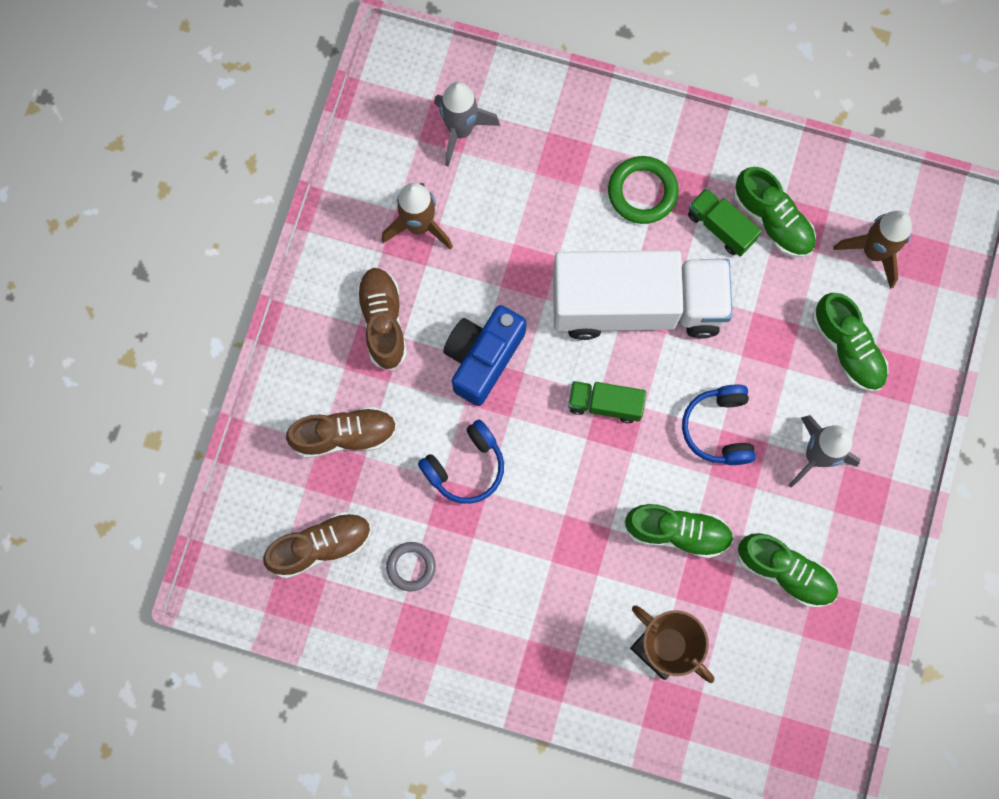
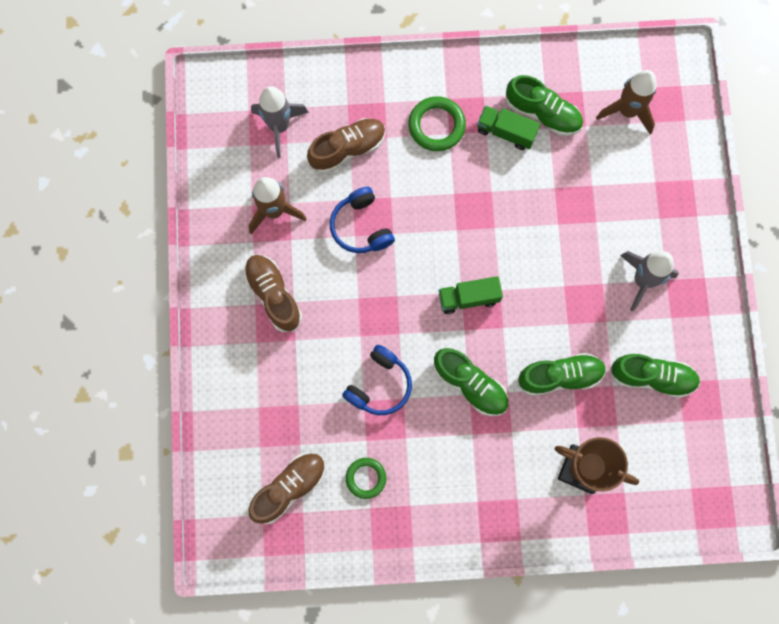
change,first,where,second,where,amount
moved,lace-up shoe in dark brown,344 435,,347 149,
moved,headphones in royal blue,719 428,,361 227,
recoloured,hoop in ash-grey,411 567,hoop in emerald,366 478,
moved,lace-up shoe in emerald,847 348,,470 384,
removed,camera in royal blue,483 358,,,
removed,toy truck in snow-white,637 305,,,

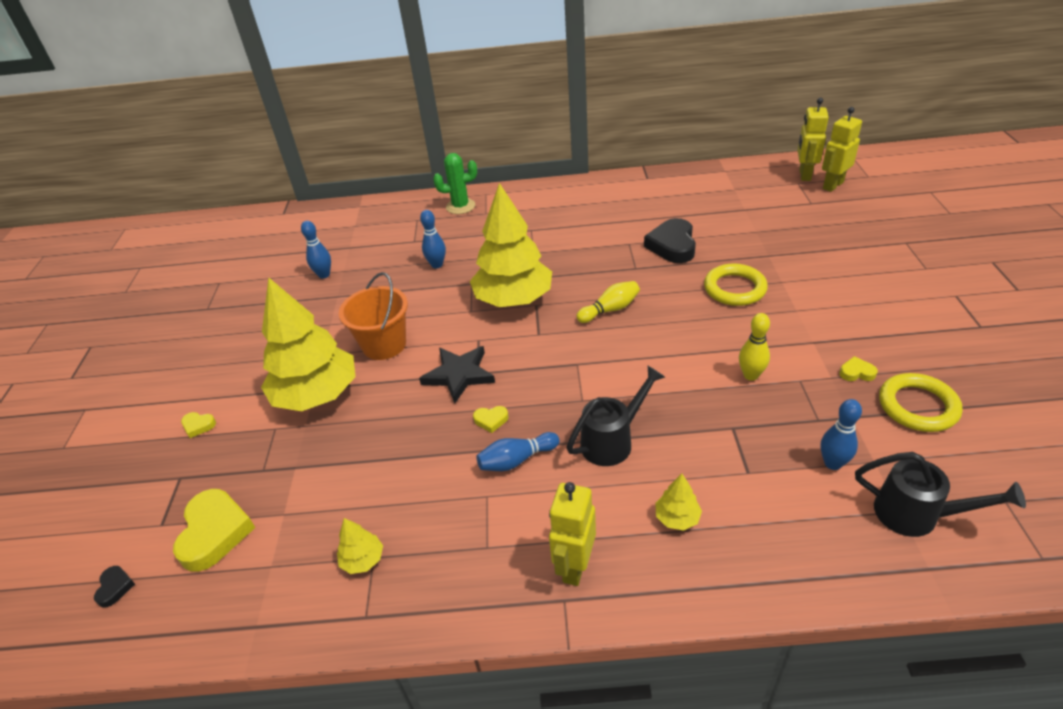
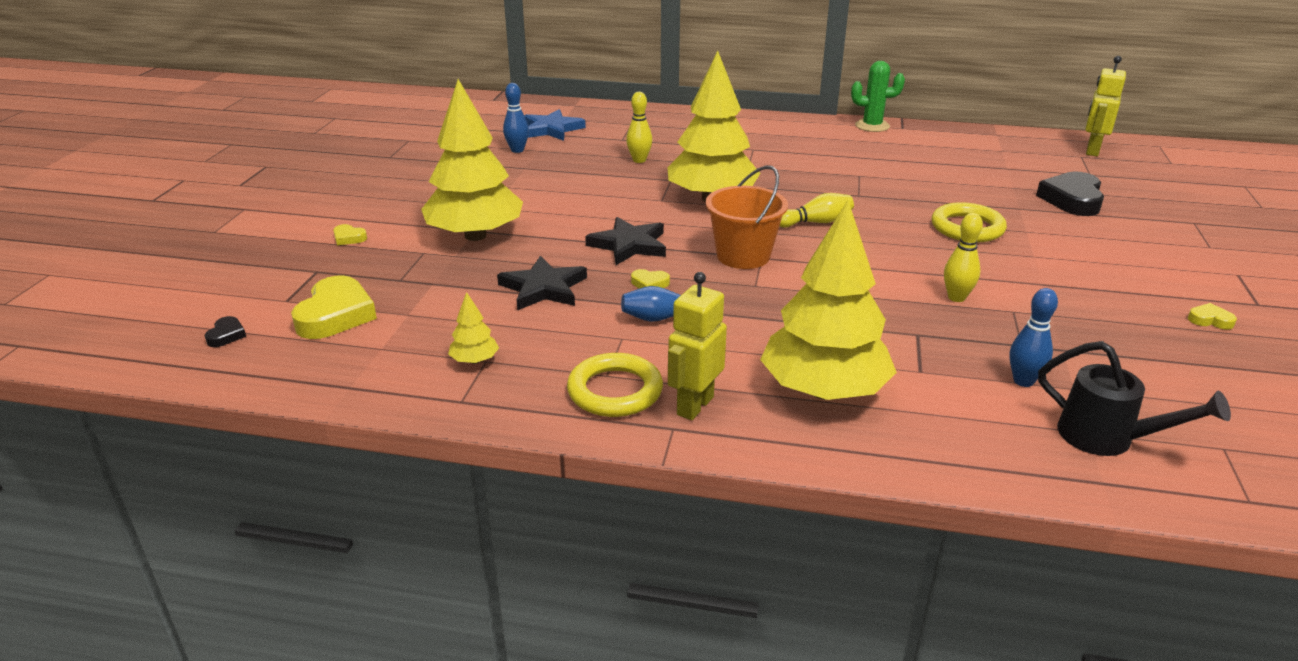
change,first,where,second,where,amount
added,,,star in ebony,543 288,
added,,,star in royal blue,551 129,
moved,hoop in yellow,917 406,,615 391,
recoloured,tenpin in royal blue,437 265,tenpin in yellow,639 160,
moved,bucket in orange,384 344,,743 256,
resized,fir tree in yellow,677 518,,823 390,x2.49
moved,saguaro cactus in emerald,460 206,,872 126,
moved,heart in ebony,672 245,,1072 200,
moved,heart in yellow,856 372,,1210 320,
removed,watering pot in ebony,612 441,,,
removed,robot in yellow,832 185,,,

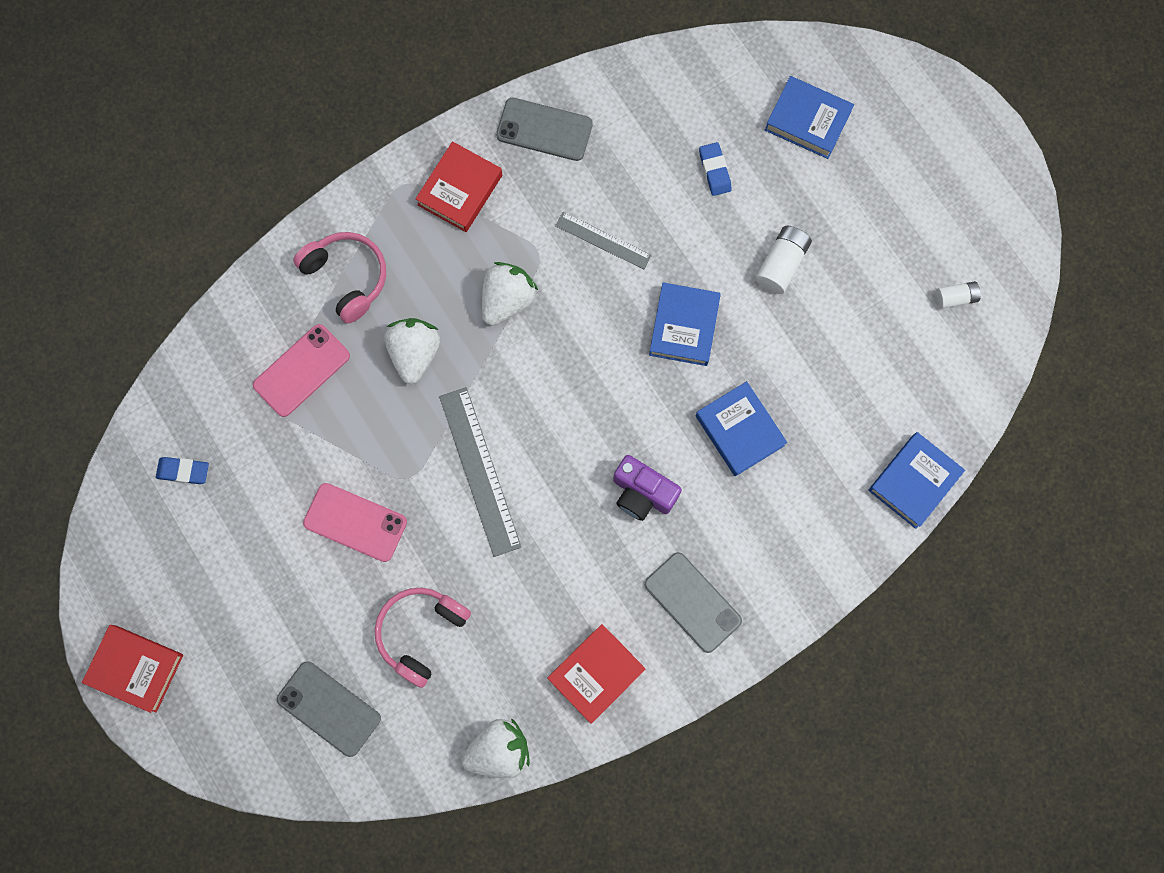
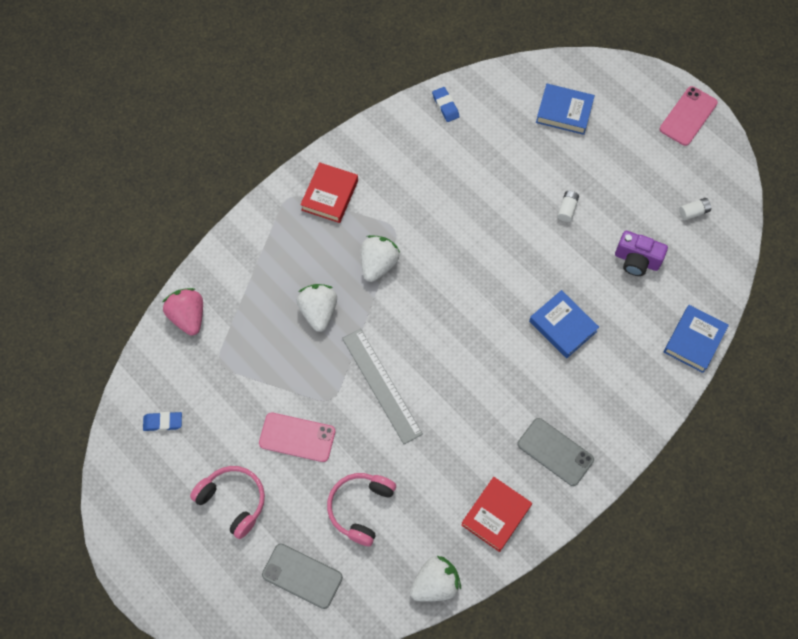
change,first,where,second,where,amount
added,,,strawberry in rose-pink,188 316,
moved,headphones in rose-pink,347 277,,233 501,
moved,gum eraser in royal blue,714 171,,445 106,
resized,power cell in snow-white,781 264,,567 209,x0.64
moved,camera in purple,642 493,,636 260,
moved,smartphone in rose-pink,302 370,,688 116,
removed,hardcover in scarlet,136 668,,,
removed,smartphone in ash-grey,544 129,,,
removed,measuring stick in ash-grey,603 240,,,
removed,hardcover in royal blue,684 326,,,

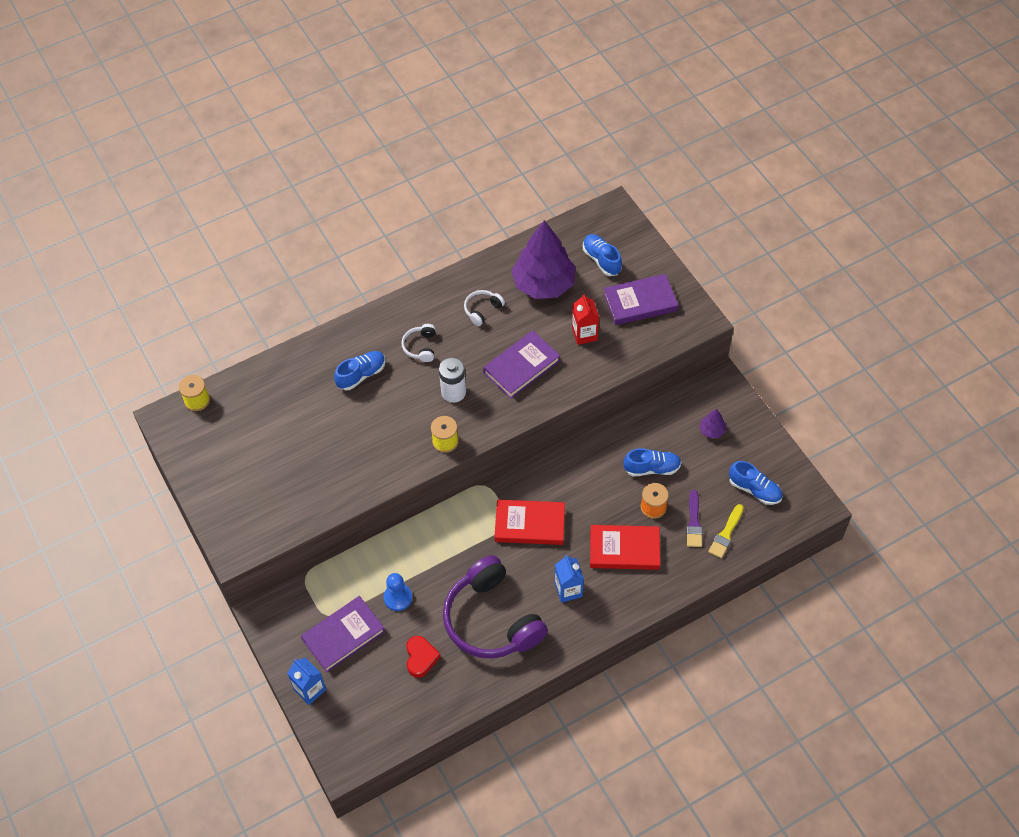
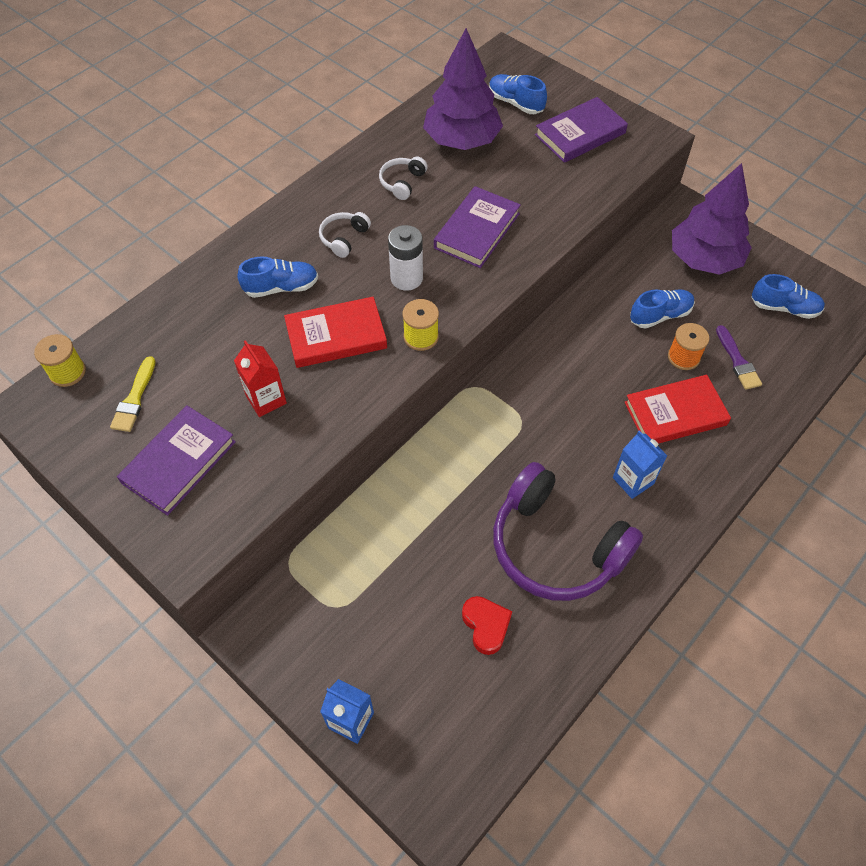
change,first,where,second,where,amount
moved,brush in yellow,726 534,,134 398,
moved,hardcover in purple,343 635,,179 462,
moved,milk carton in scarlet,584 334,,266 399,
turned,lace-up shoe in royal blue,361 375,,281 287,45 degrees clockwise
moved,hardcover in scarlet,529 524,,336 336,
turned,headphones in snow-white,421 347,,344 238,45 degrees clockwise
resized,fir tree in purple,712 431,,704 259,x2.43
removed,pawn in royal blue,398 598,,,

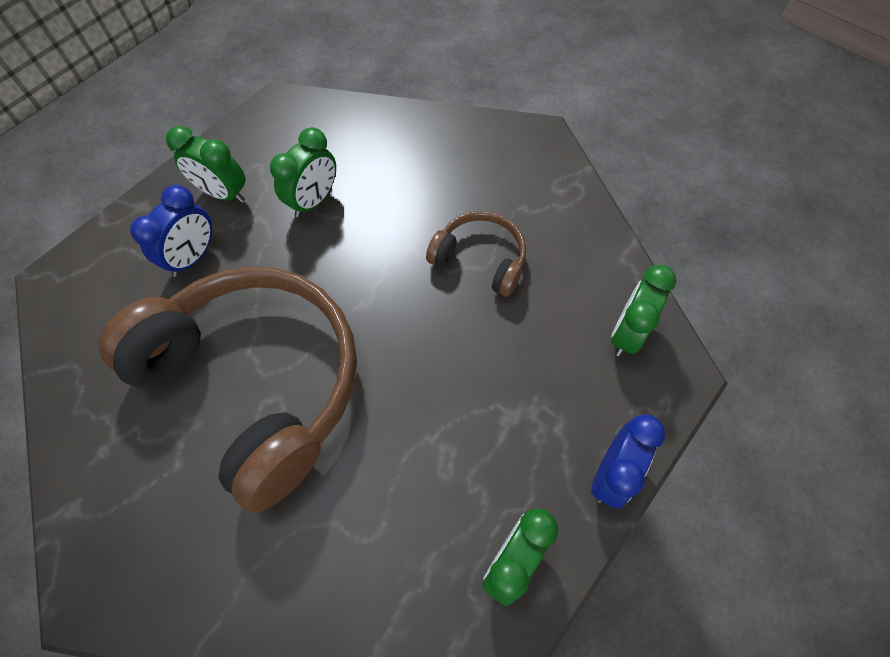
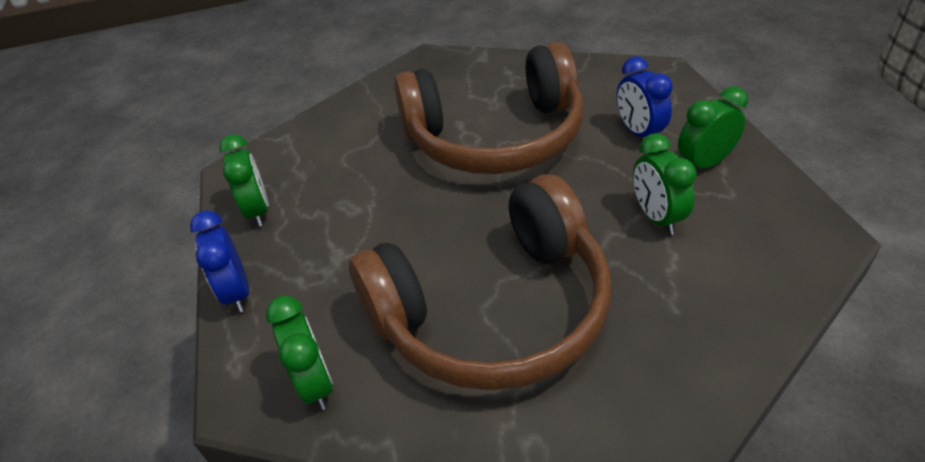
change,first,where,second,where,amount
resized,headphones in dark brown,480 259,,493 310,x2.19

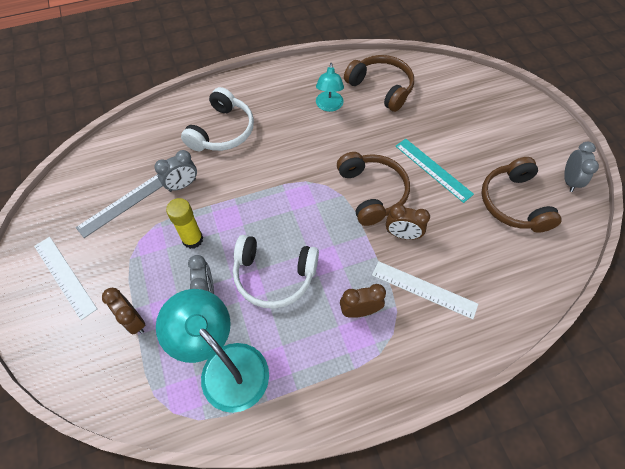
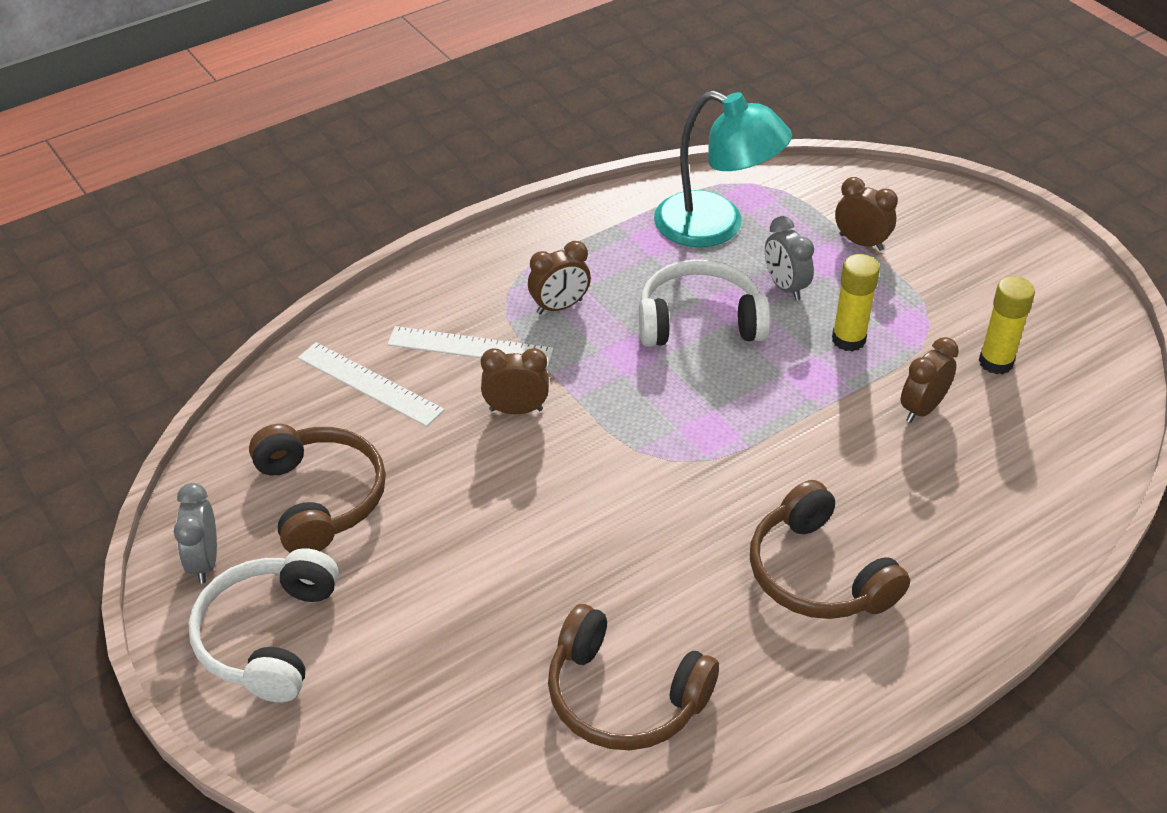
change,first,where,second,where,amount
moved,headphones in snow-white,222 131,,267 637,
moved,measuring stick in snow-white,64 276,,370 384,
moved,headphones in dark brown,372 192,,817 574,
recoloured,bedside clock in ash-grey,182 185,bedside clock in dark brown,922 409,
replaced,measuring stick in ash-grey,123 204,glue stick in yellow,996 362,
removed,lamp in aqua,329 106,,,
removed,measuring stick in aqua,433 169,,,

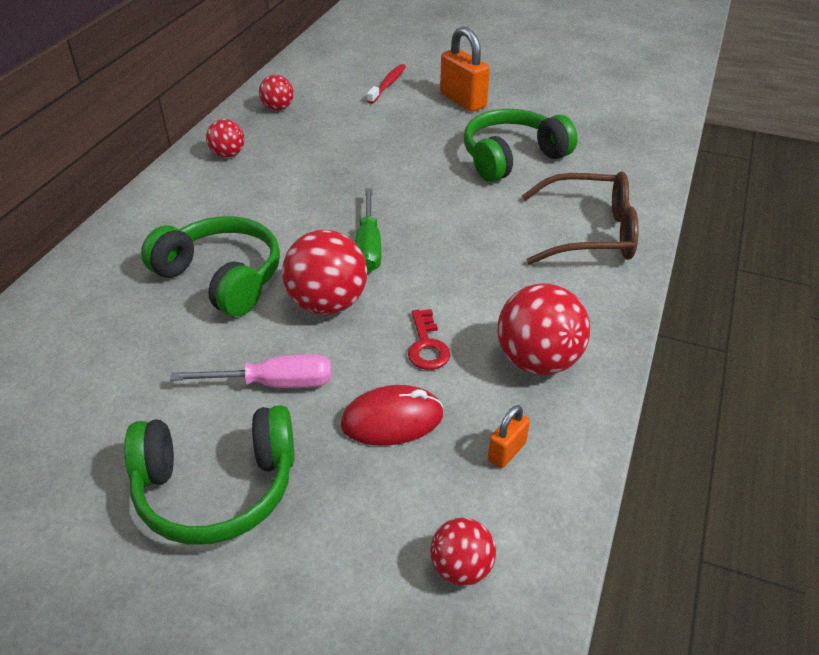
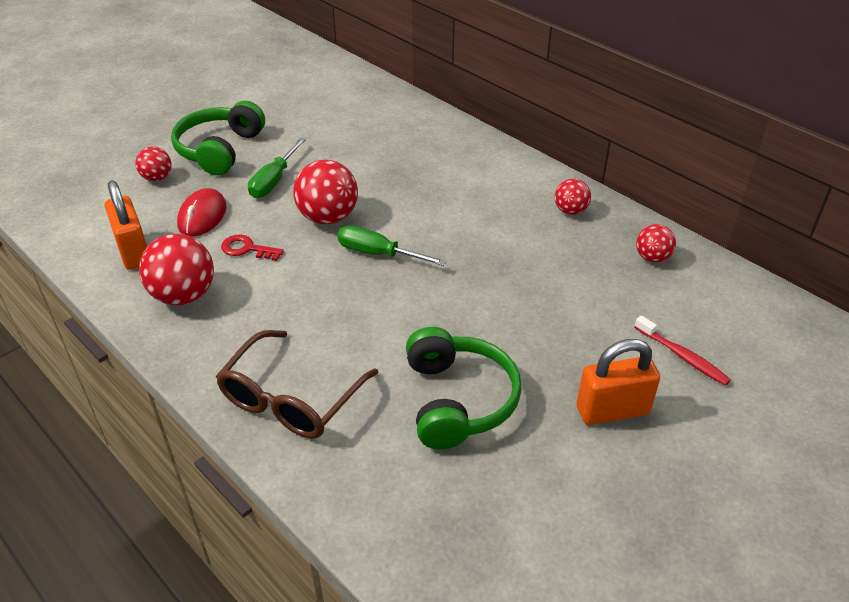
change,first,where,second,where,amount
resized,padlock in orange,506 451,,133 252,x1.92
moved,sphere in scarlet,461 568,,157 178,
recoloured,flat screwdriver in rose-pink,274 383,flat screwdriver in emerald,274 180,
removed,headphones in emerald,222 277,,,

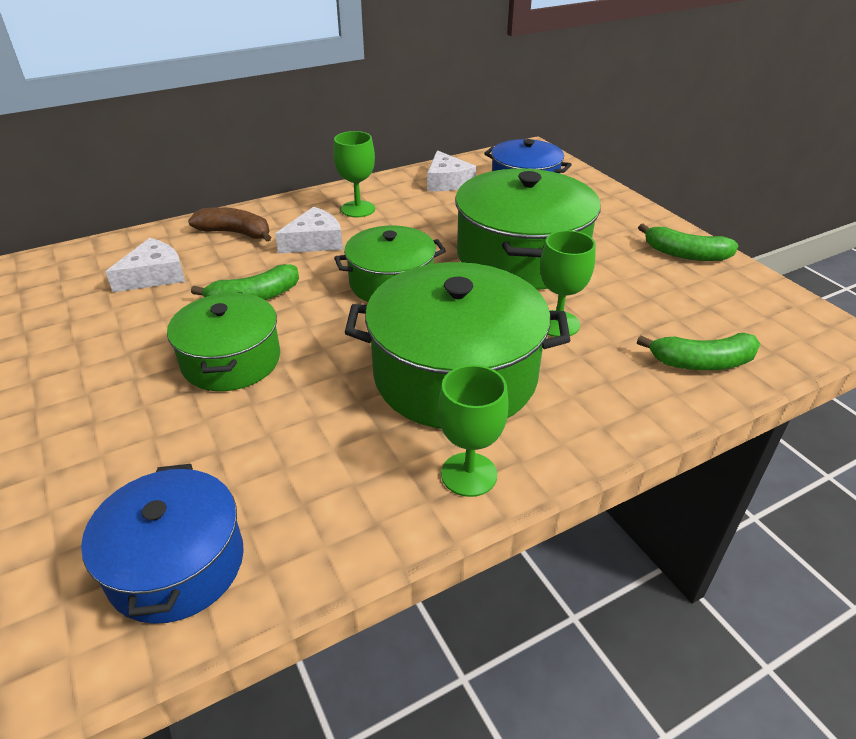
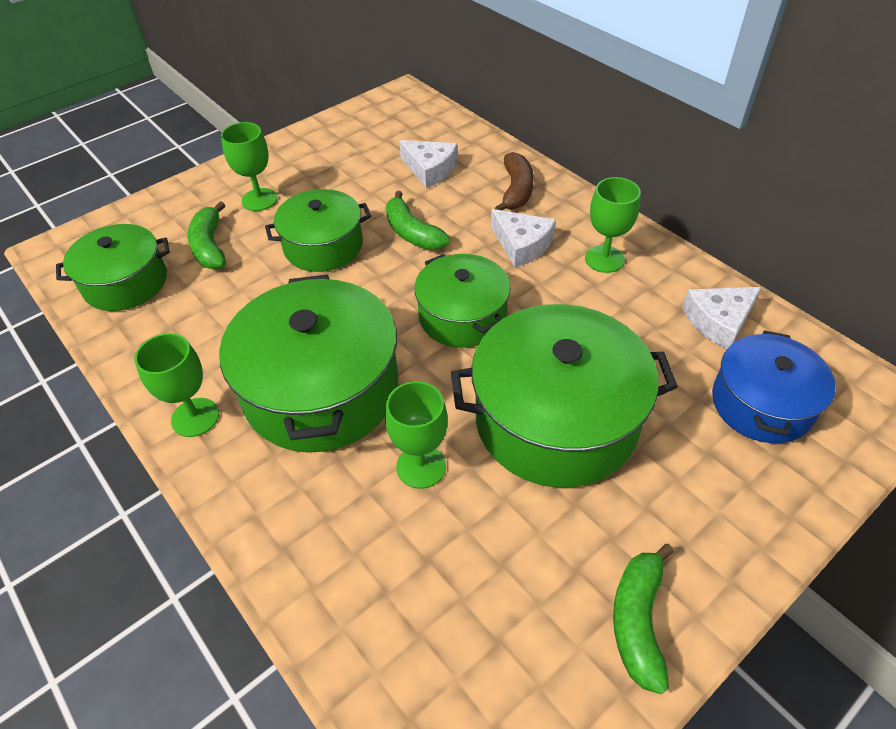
change,first,where,second,where,amount
recoloured,pot in royal blue,177 564,pot in emerald,125 283,
moved,toy banana in emerald,701 362,,210 246,
added,,,wine glass in emerald,259 200,

